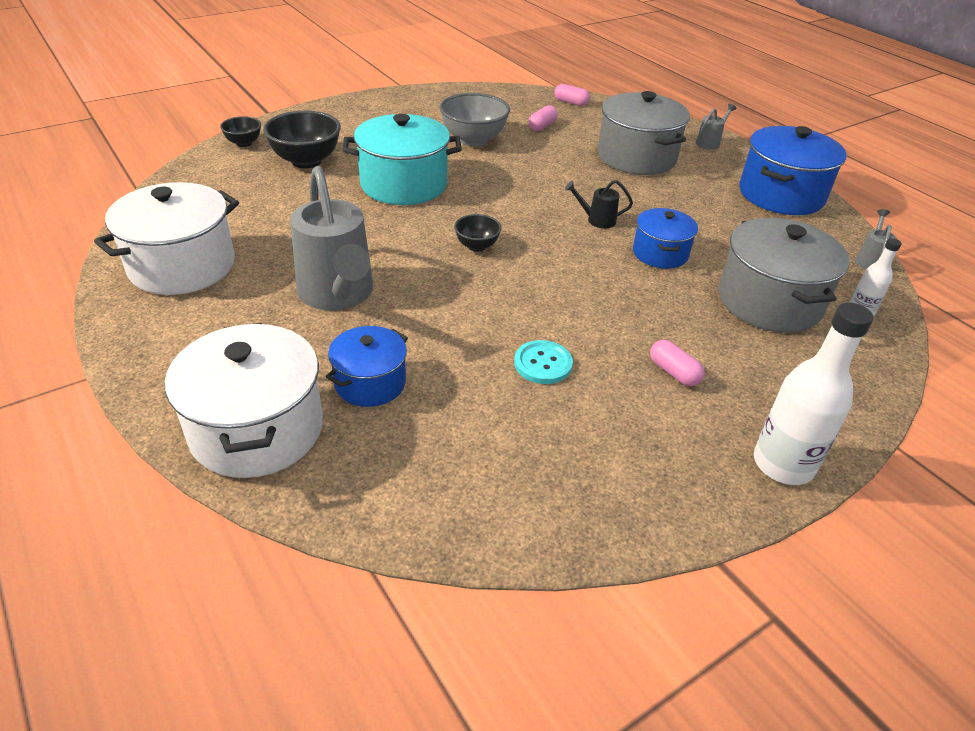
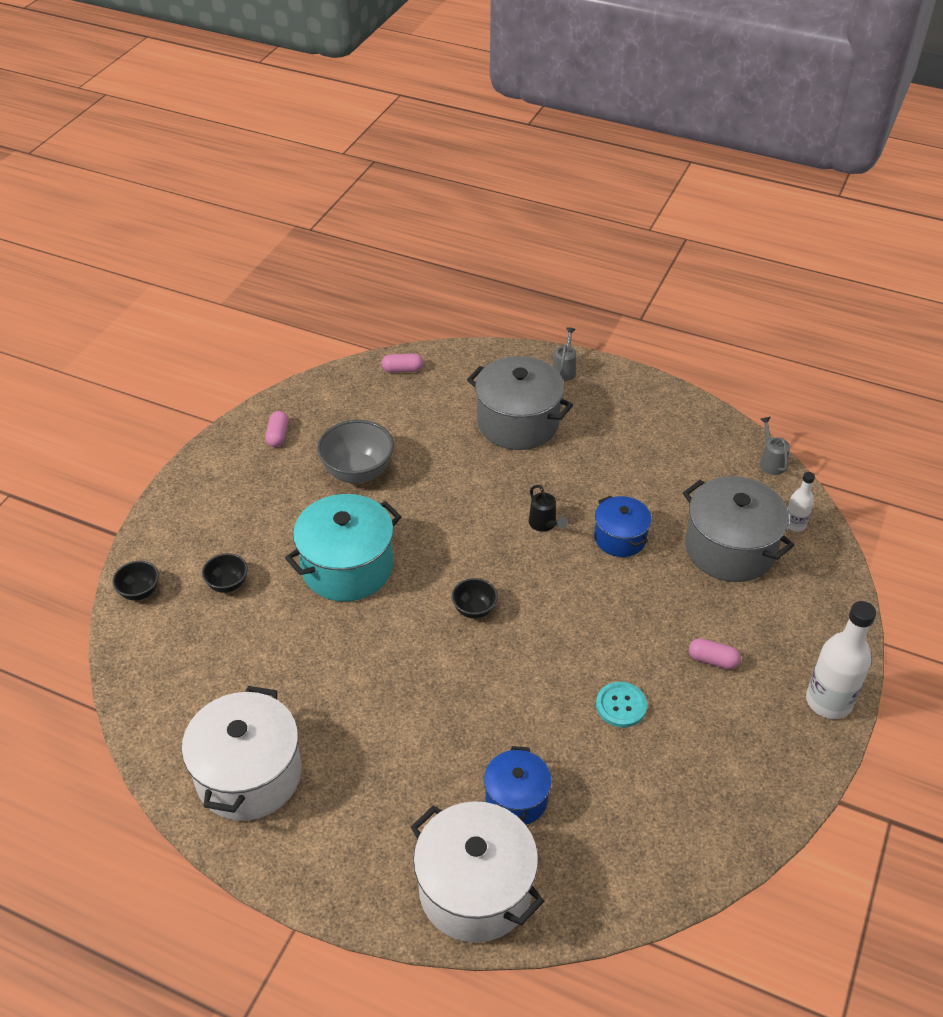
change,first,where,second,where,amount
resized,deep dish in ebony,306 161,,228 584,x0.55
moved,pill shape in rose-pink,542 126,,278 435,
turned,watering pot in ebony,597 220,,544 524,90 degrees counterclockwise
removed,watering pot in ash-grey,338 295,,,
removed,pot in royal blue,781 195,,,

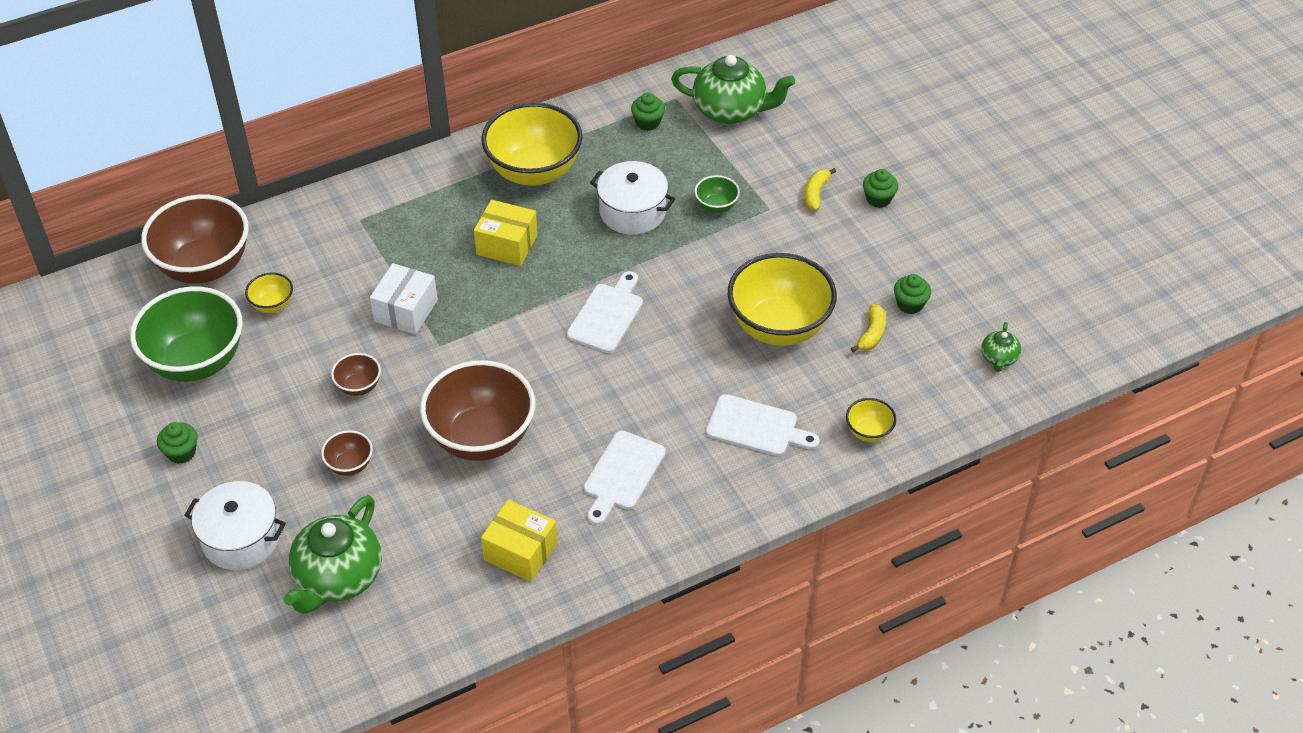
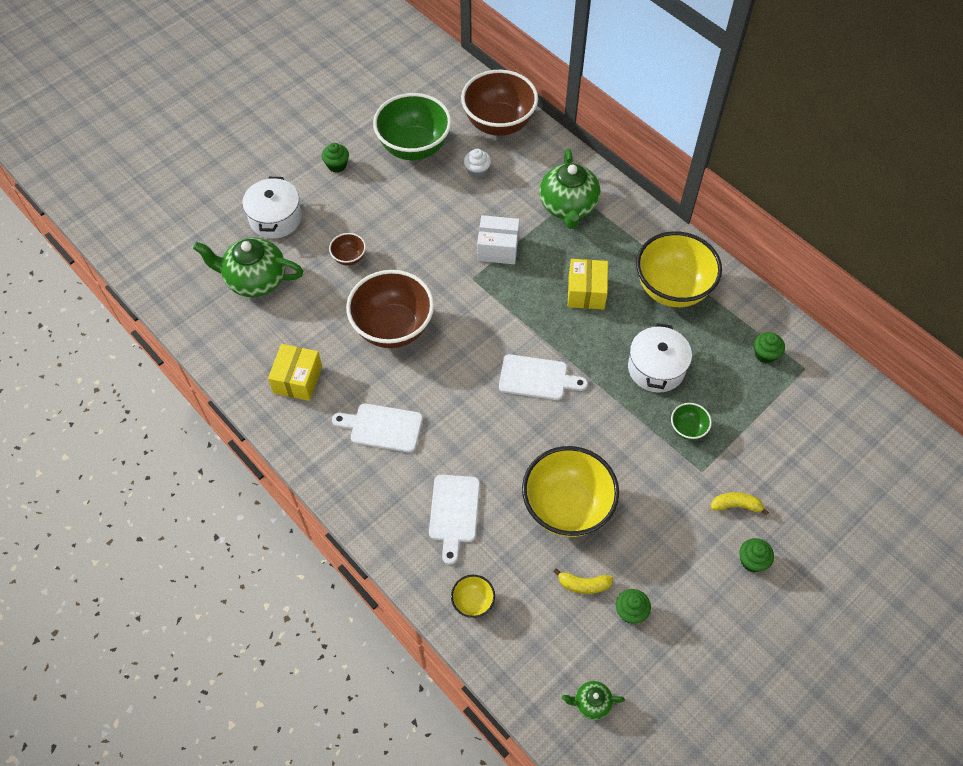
change,first,where,second,where,amount
replaced,deep dish in yellow,272 305,muffin in snow-white,477 171,
moved,tea pot in emerald,730 110,,568 206,
removed,deep dish in dark brown,359 386,,,

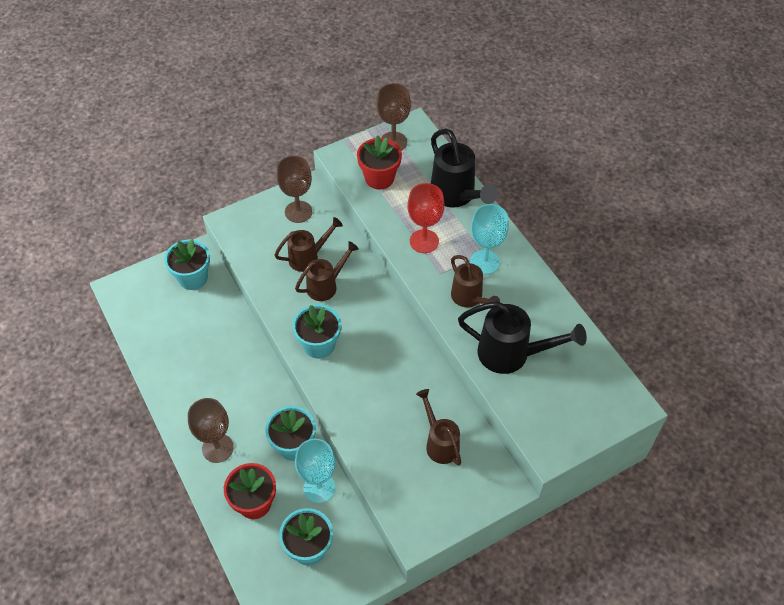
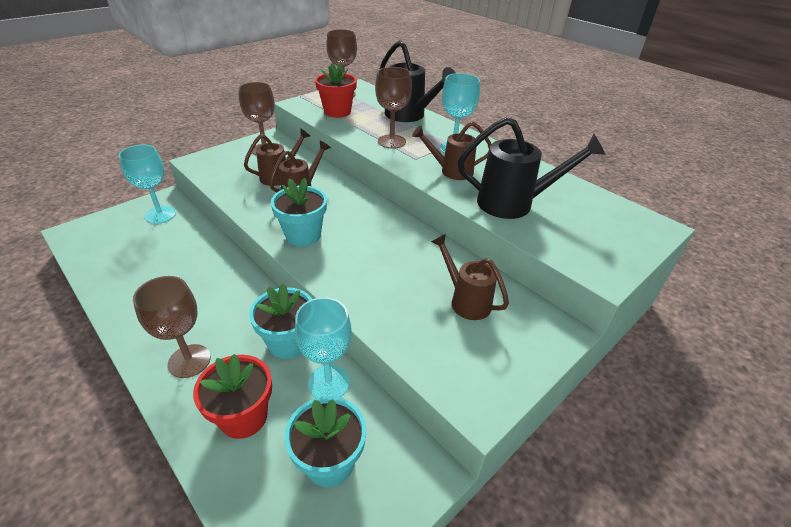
change,first,where,second,where,amount
replaced,potted plant in aqua,193 278,wine glass in aqua,160 215,
recoloured,wine glass in scarlet,424 241,wine glass in dark brown,391 141,
turned,watering pot in dark brown,469 298,,451 171,135 degrees clockwise

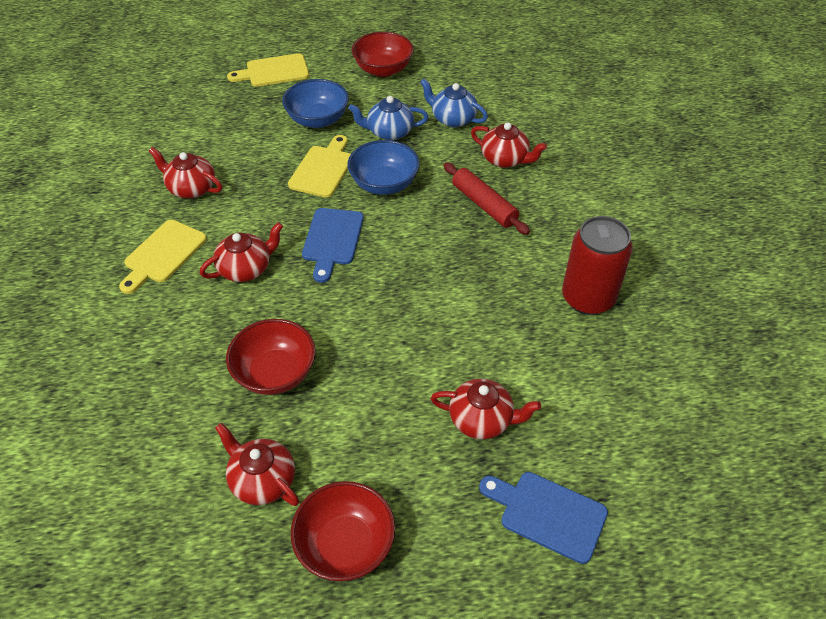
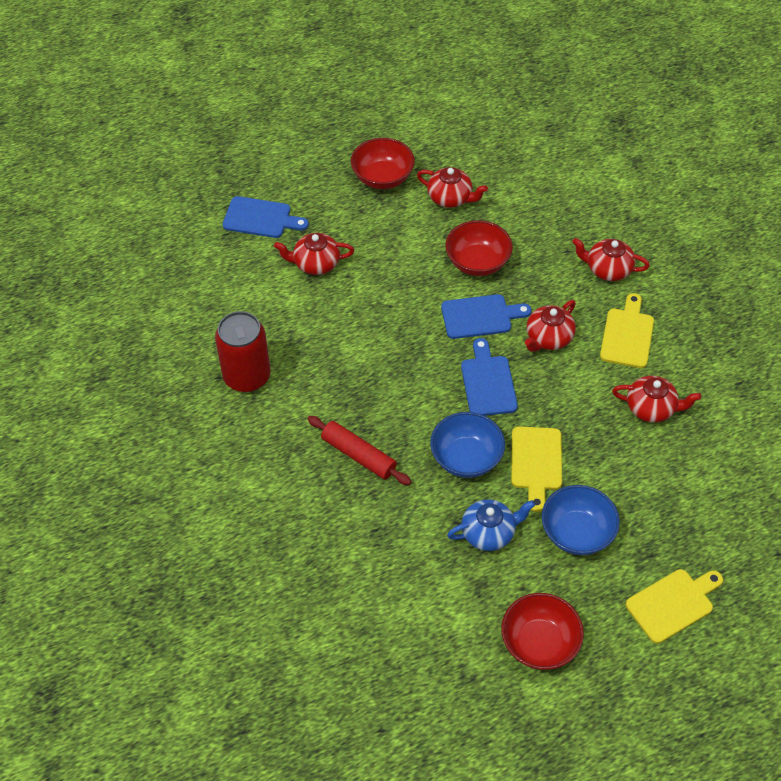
change,first,where,second,where,amount
added,,,bread board in royal blue,480 316,
moved,tea pot in scarlet,505 159,,607 269,
removed,tea pot in royal blue,452 119,,,

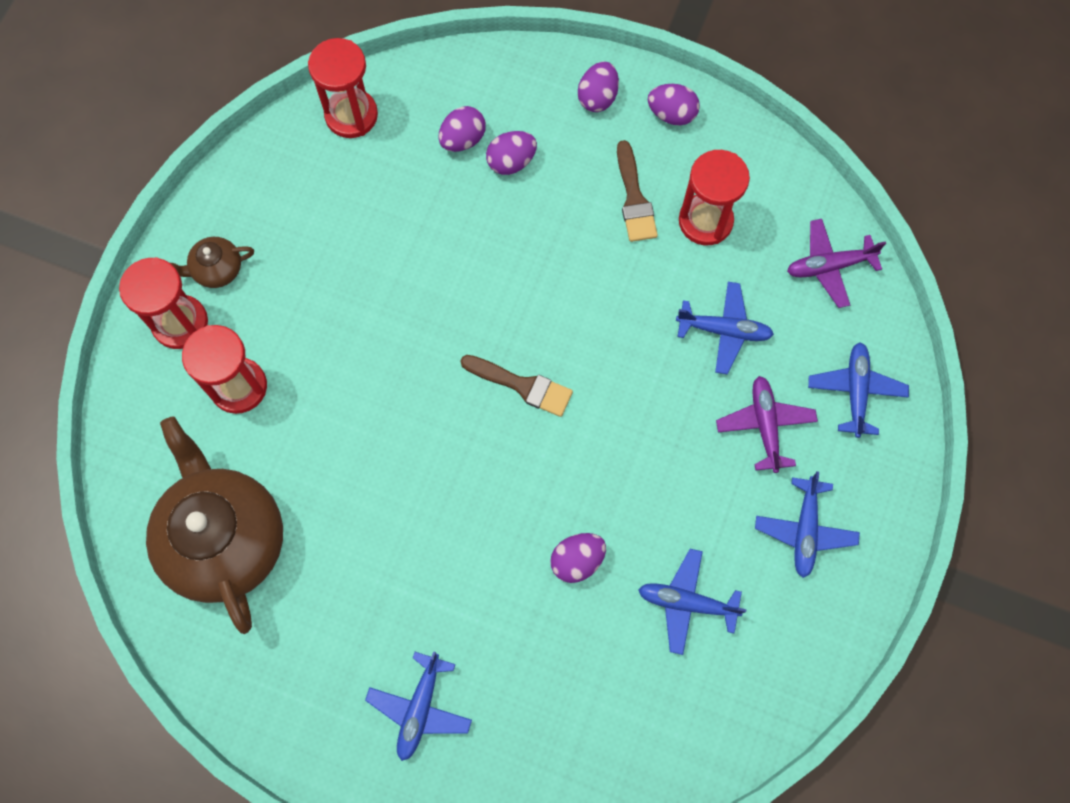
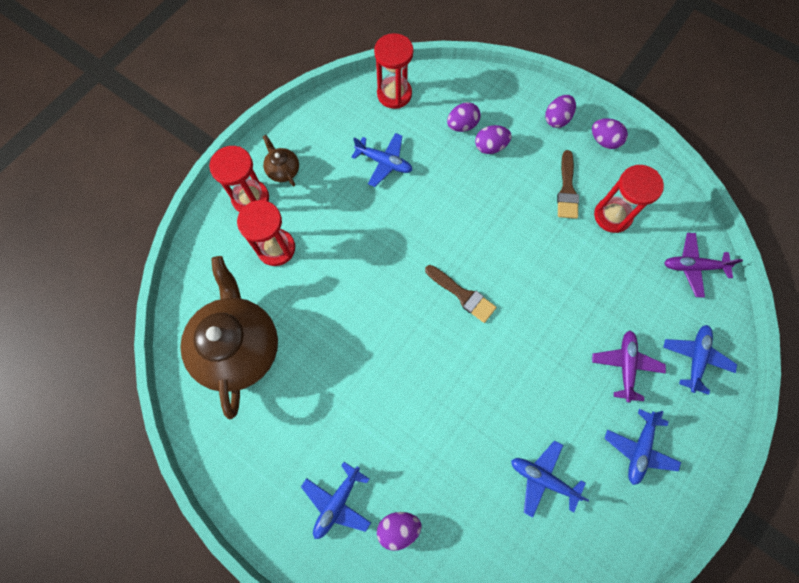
change,first,where,second,where,amount
turned,tea pot in dark brown,216 269,,283 170,60 degrees clockwise
moved,aeroplane in royal blue,724 330,,384 162,
moved,egg shape in purple,577 560,,398 527,

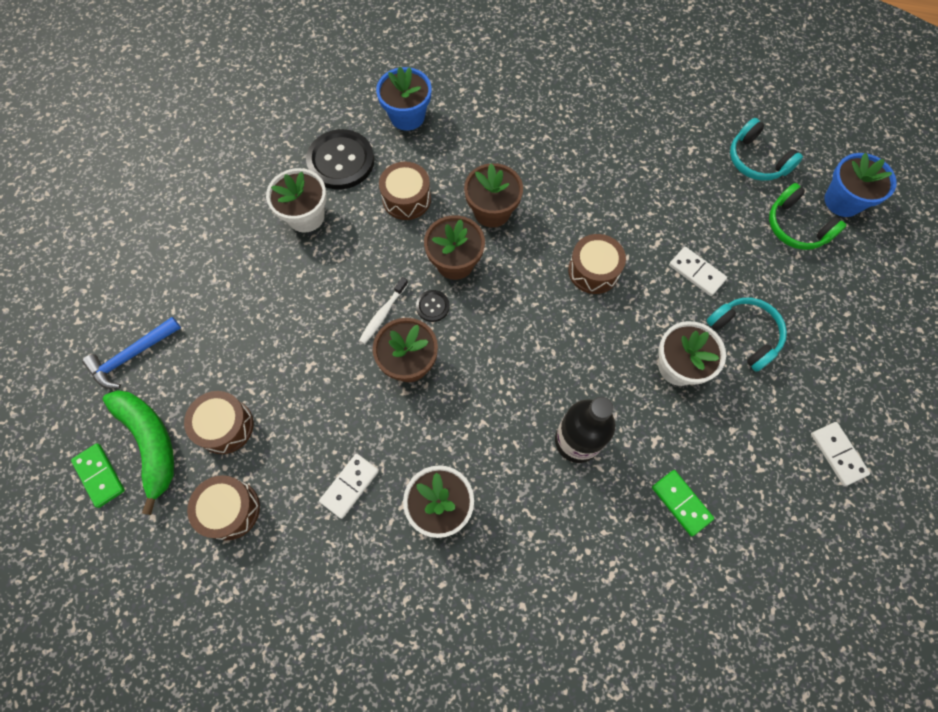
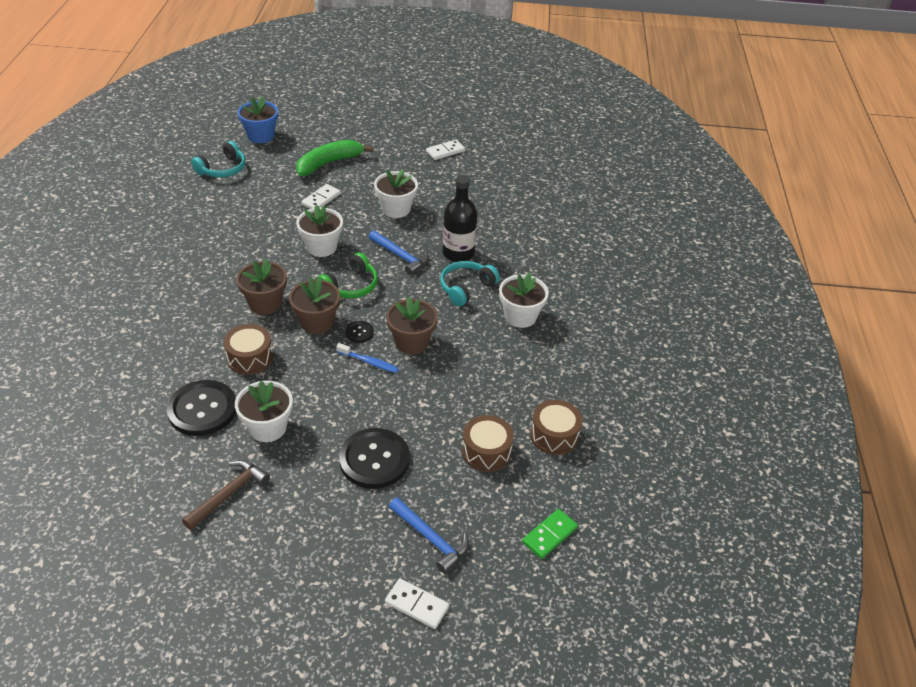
change,first,where,second,where,amount
added,,,carpenter's hammer in dark brown,229 494,
moved,toy banana in emerald,150 443,,328 163,
replaced,drum in dark brown,593 270,potted plant in snow-white,321 247,
moved,headphones in emerald,796 227,,351 286,
recoloured,tooth brush in snow-white,383 314,tooth brush in royal blue,369 362,
added,,,shirt button in ebony,374 460,
added,,,carpenter's hammer in royal blue,400 256,
moved,domino in snow-white,350 486,,417 605,
moved,headphones in aqua,744 334,,466 288,
removed,potted plant in royal blue,407 116,,,
removed,domino in emerald,681 503,,,

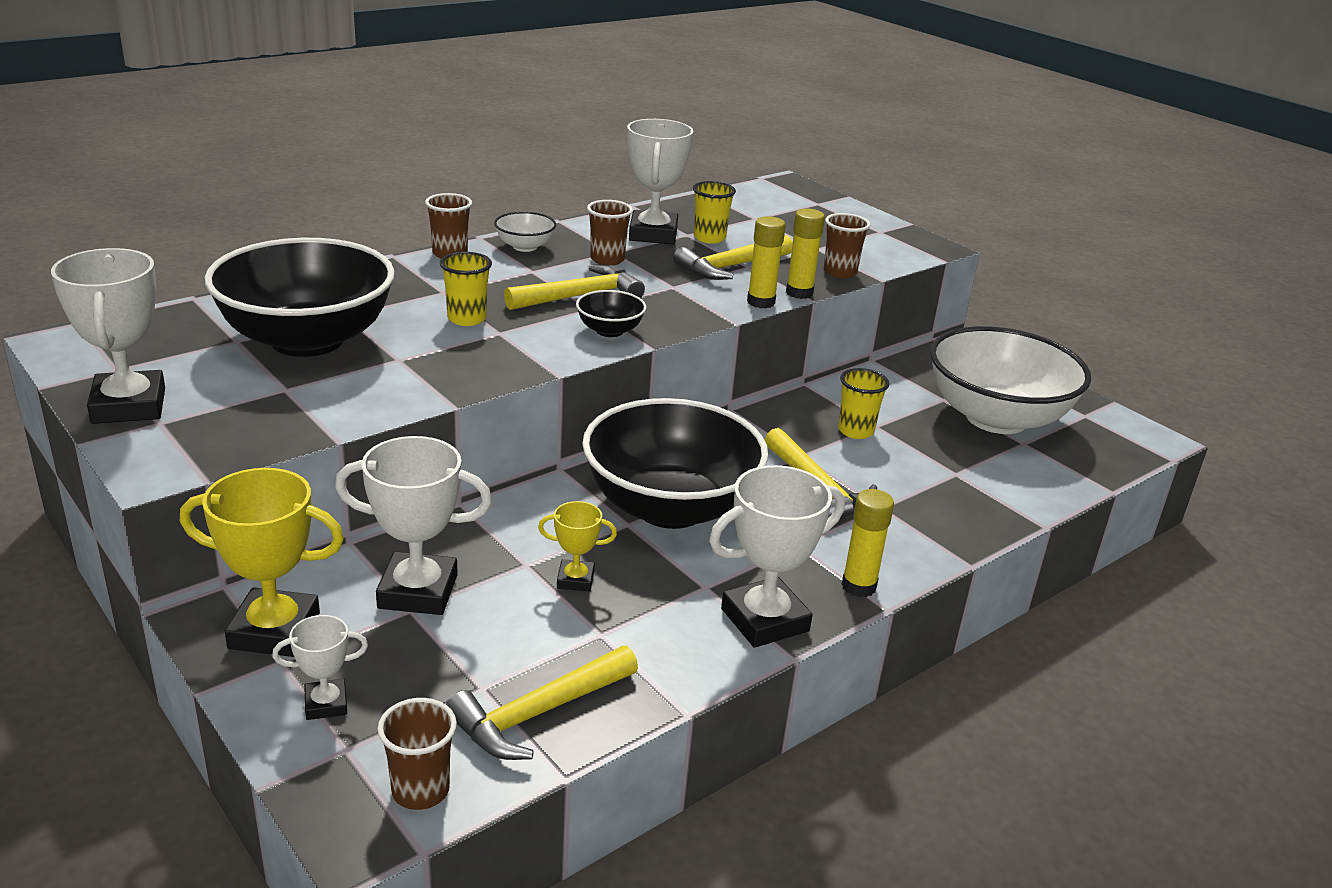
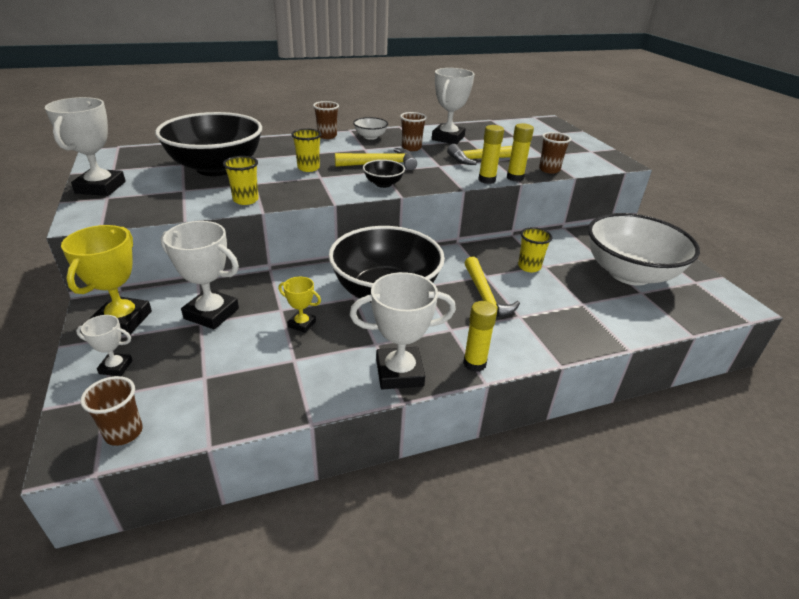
change,first,where,second,where,amount
turned,prize cup in yellow,274 631,,123 320,75 degrees clockwise
moved,beaker in yellow,709 238,,246 200,
removed,carpenter's hammer in yellow,538 713,,,

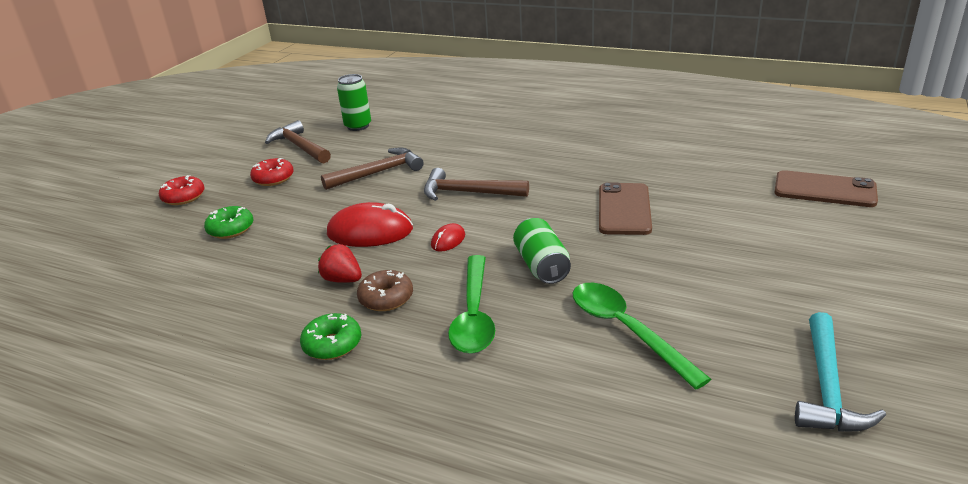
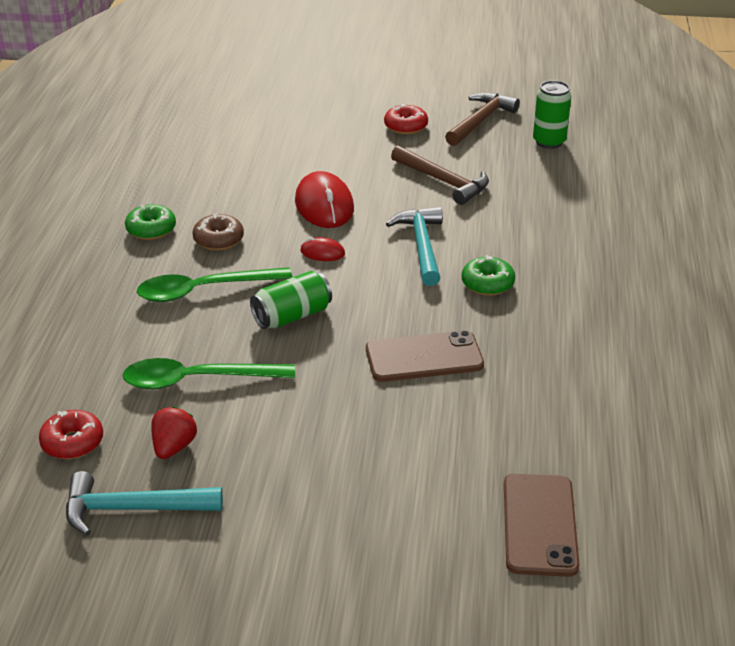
change,first,where,second,where,amount
moved,doughnut in scarlet,183 197,,72 442,
turned,teaspoon in emerald,626 330,,197 380,135 degrees counterclockwise
moved,strawberry in scarlet,342 280,,174 447,
recoloured,carpenter's hammer in dark brown,468 193,carpenter's hammer in aqua,422 246,
moved,doughnut in emerald,231 229,,487 284,

